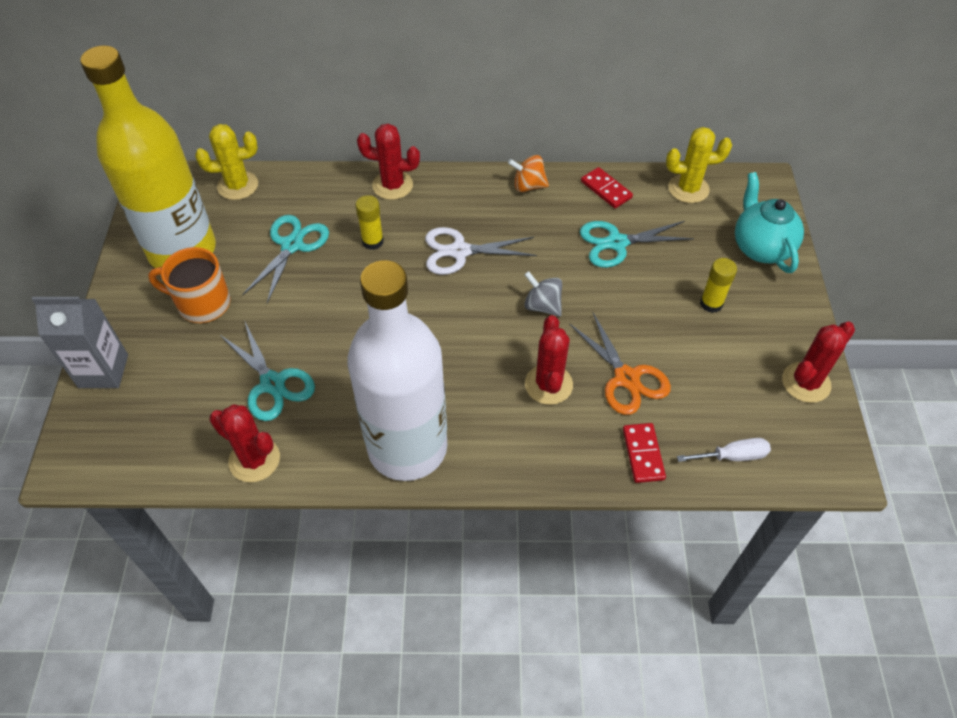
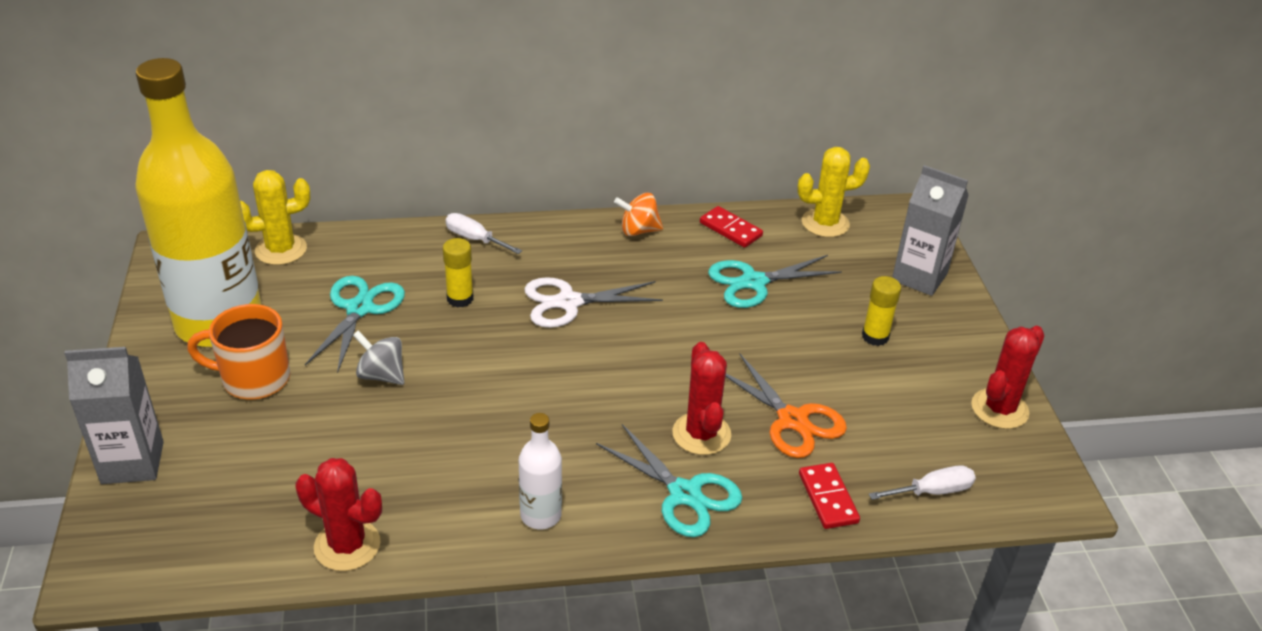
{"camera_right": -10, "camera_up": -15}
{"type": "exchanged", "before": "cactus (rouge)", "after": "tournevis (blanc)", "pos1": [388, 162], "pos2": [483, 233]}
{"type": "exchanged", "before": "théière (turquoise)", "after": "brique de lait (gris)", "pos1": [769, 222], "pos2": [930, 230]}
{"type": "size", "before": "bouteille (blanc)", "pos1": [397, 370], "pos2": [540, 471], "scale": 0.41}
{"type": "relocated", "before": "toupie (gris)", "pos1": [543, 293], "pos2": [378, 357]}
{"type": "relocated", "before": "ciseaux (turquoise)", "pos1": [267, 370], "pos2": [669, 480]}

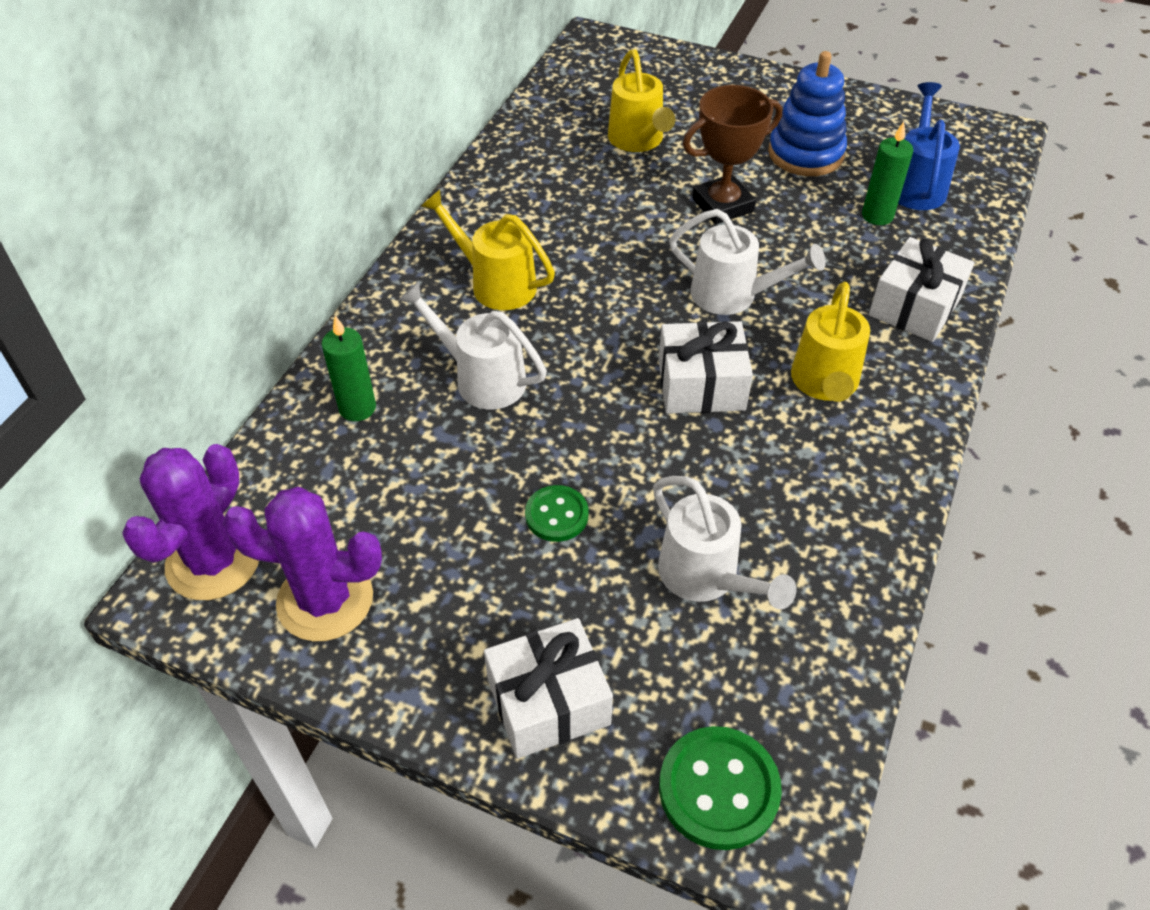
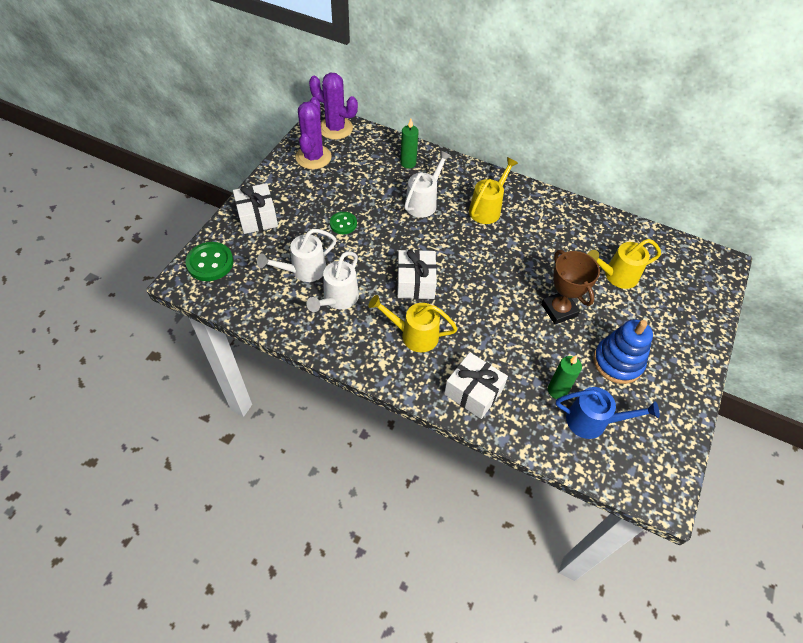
{"camera_right": 90, "camera_up": 5}
{"type": "relocated", "before": "arrosoir (blanc)", "pos1": [747, 262], "pos2": [332, 281]}

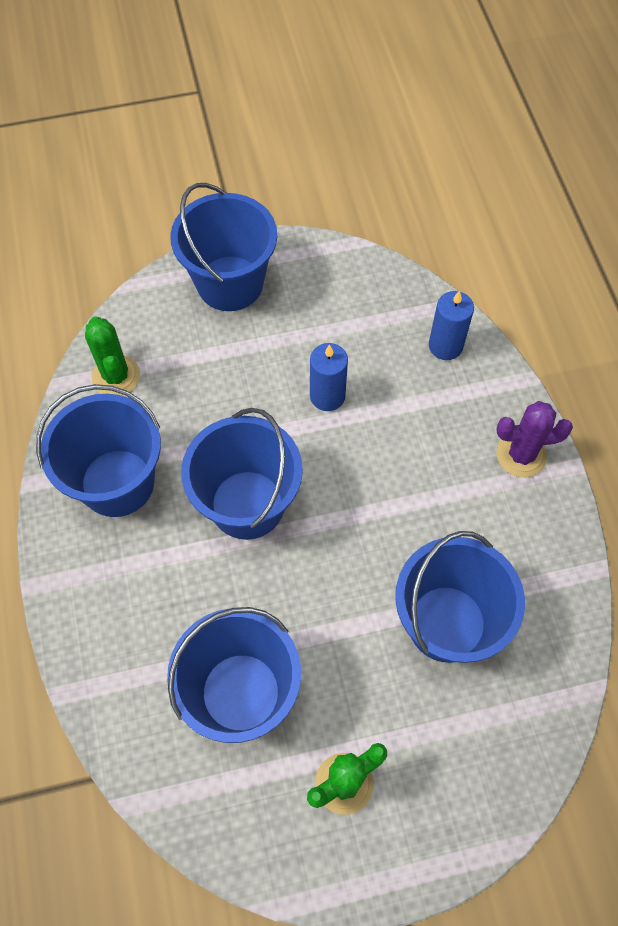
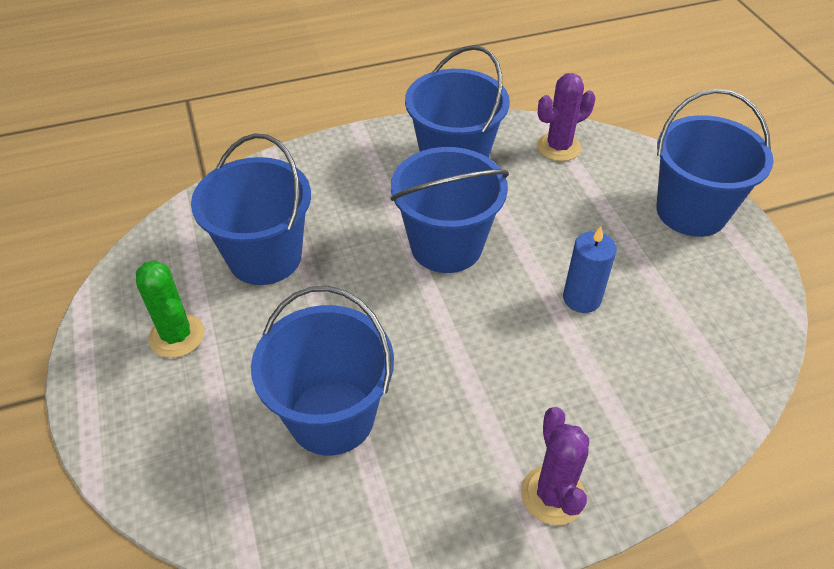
{"camera_right": 85, "camera_up": -15}
{"type": "missing", "before": "bougie (bleu)", "pos1": [451, 325]}
{"type": "colour", "before": "cactus (vert)", "after": "cactus (violet)", "pos1": [112, 356], "pos2": [566, 117]}

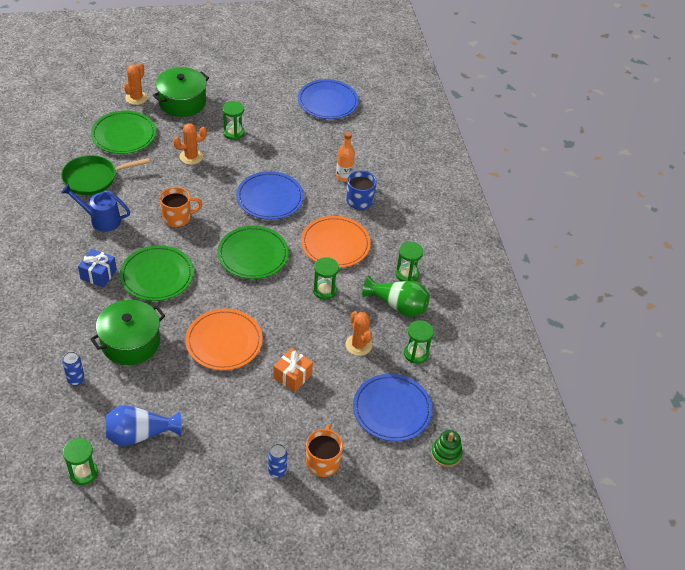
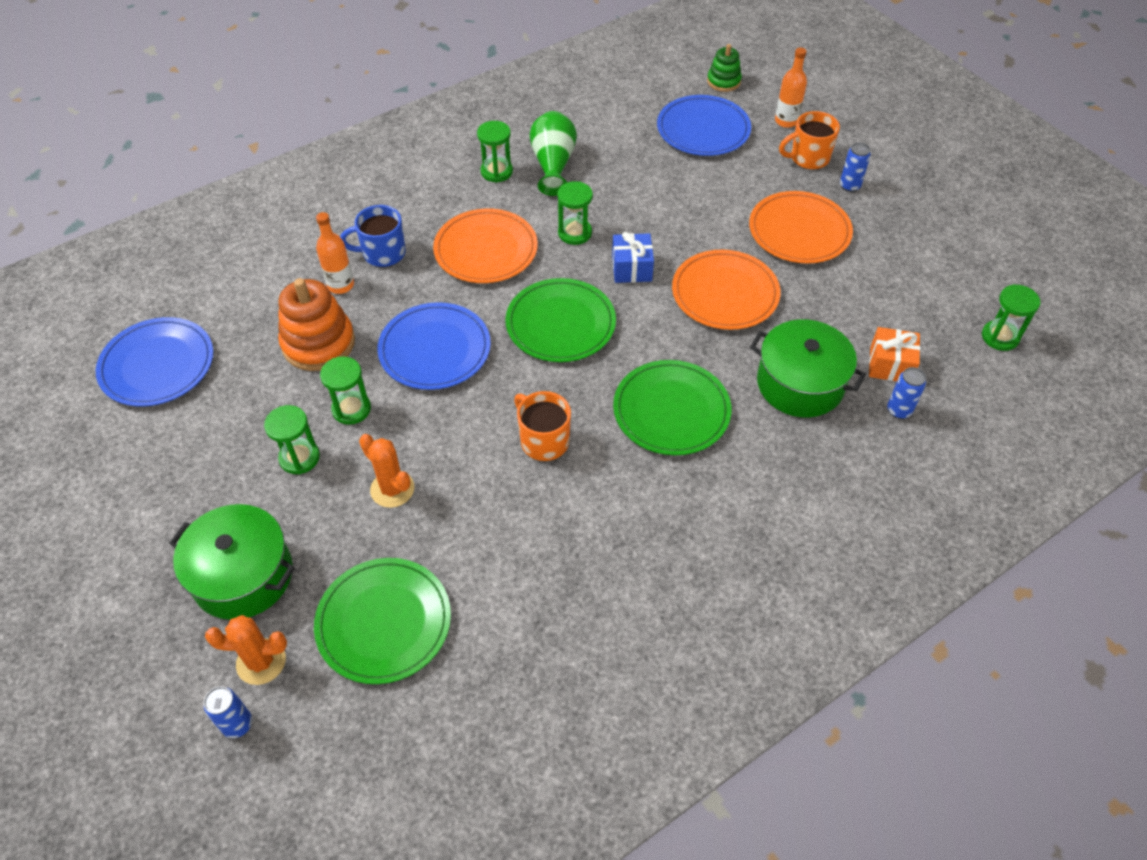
{"camera_right": -110, "camera_up": 5}
{"type": "missing", "before": "poêle (vert)", "pos1": [105, 175]}
{"type": "missing", "before": "arrosoir (bleu)", "pos1": [95, 208]}
{"type": "relocated", "before": "cadeau (bleu)", "pos1": [97, 268], "pos2": [633, 257]}
{"type": "missing", "before": "cactus (orange)", "pos1": [358, 333]}
{"type": "relocated", "before": "sablier (vert)", "pos1": [419, 342], "pos2": [345, 390]}
{"type": "relocated", "before": "cadeau (orange)", "pos1": [293, 370], "pos2": [894, 354]}
{"type": "missing", "before": "vase (bleu)", "pos1": [143, 425]}
{"type": "appeared", "after": "bouteille (orange)", "pos2": [791, 88]}
{"type": "appeared", "after": "assiette (orange)", "pos2": [801, 227]}
{"type": "appeared", "after": "jouet à empiler (orange)", "pos2": [316, 324]}
{"type": "appeared", "after": "canette (bleu)", "pos2": [228, 712]}

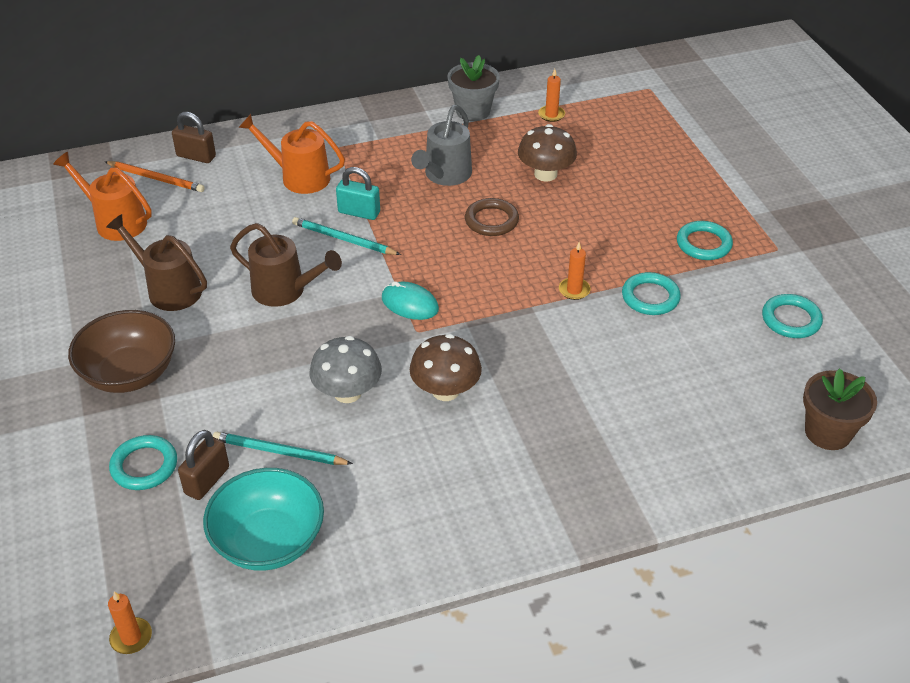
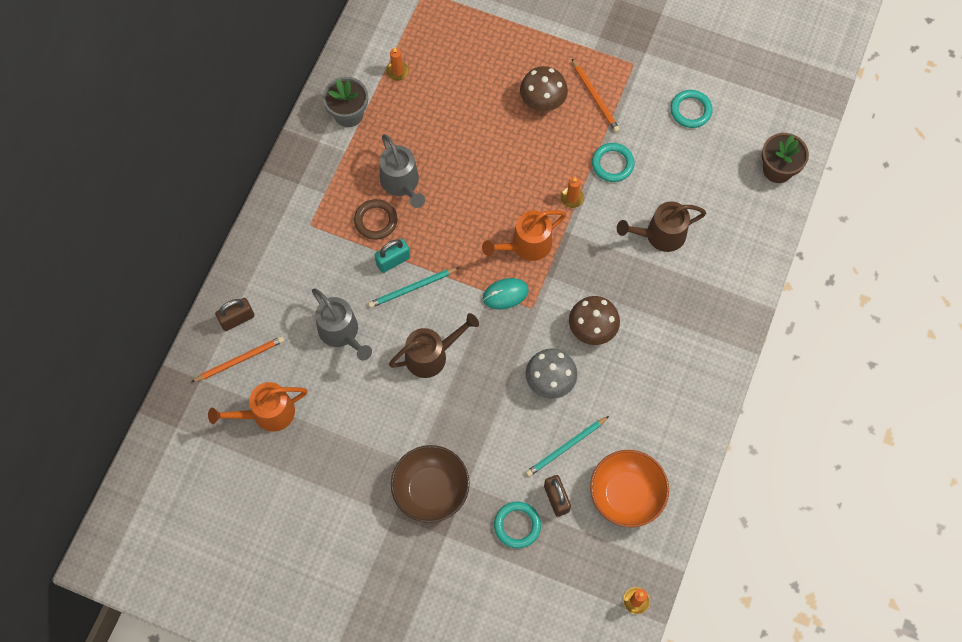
{"camera_right": -50, "camera_up": 25}
{"type": "relocated", "before": "arrosoir (orange)", "pos1": [291, 154], "pos2": [524, 235]}
{"type": "relocated", "before": "champignon (marron)", "pos1": [547, 153], "pos2": [544, 88]}
{"type": "relocated", "before": "anneau (marron)", "pos1": [492, 217], "pos2": [376, 219]}
{"type": "relocated", "before": "arrosoir (marron)", "pos1": [156, 262], "pos2": [661, 226]}
{"type": "exchanged", "before": "anneau (turquoise)", "after": "crayon (orange)", "pos1": [705, 240], "pos2": [596, 95]}
{"type": "colour", "before": "bol (turquoise)", "after": "bol (orange)", "pos1": [263, 519], "pos2": [629, 488]}
{"type": "appeared", "after": "arrosoir (gris)", "pos2": [342, 324]}

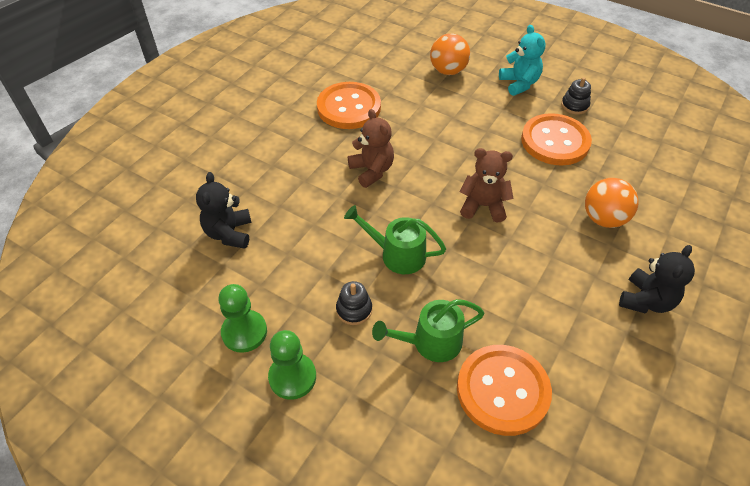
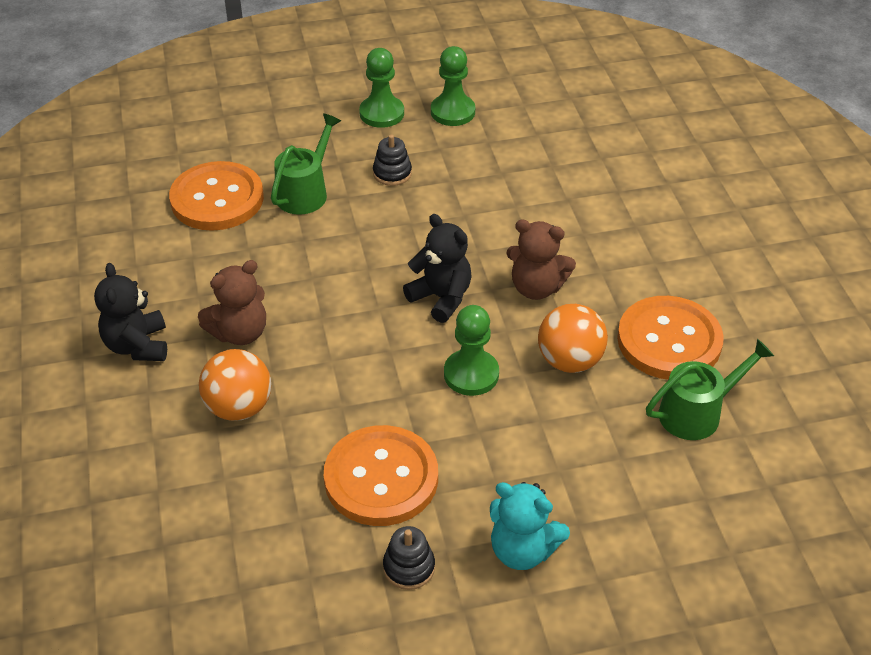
{"camera_right": 135, "camera_up": -5}
{"type": "relocated", "before": "balle (orange)", "pos1": [450, 54], "pos2": [573, 338]}
{"type": "relocated", "before": "ours en peluche (marron)", "pos1": [487, 185], "pos2": [232, 302]}
{"type": "relocated", "before": "ours en peluche (noir)", "pos1": [224, 210], "pos2": [437, 268]}
{"type": "relocated", "before": "arrosoir (vert)", "pos1": [395, 239], "pos2": [710, 389]}
{"type": "appeared", "after": "pion (vert)", "pos2": [471, 350]}

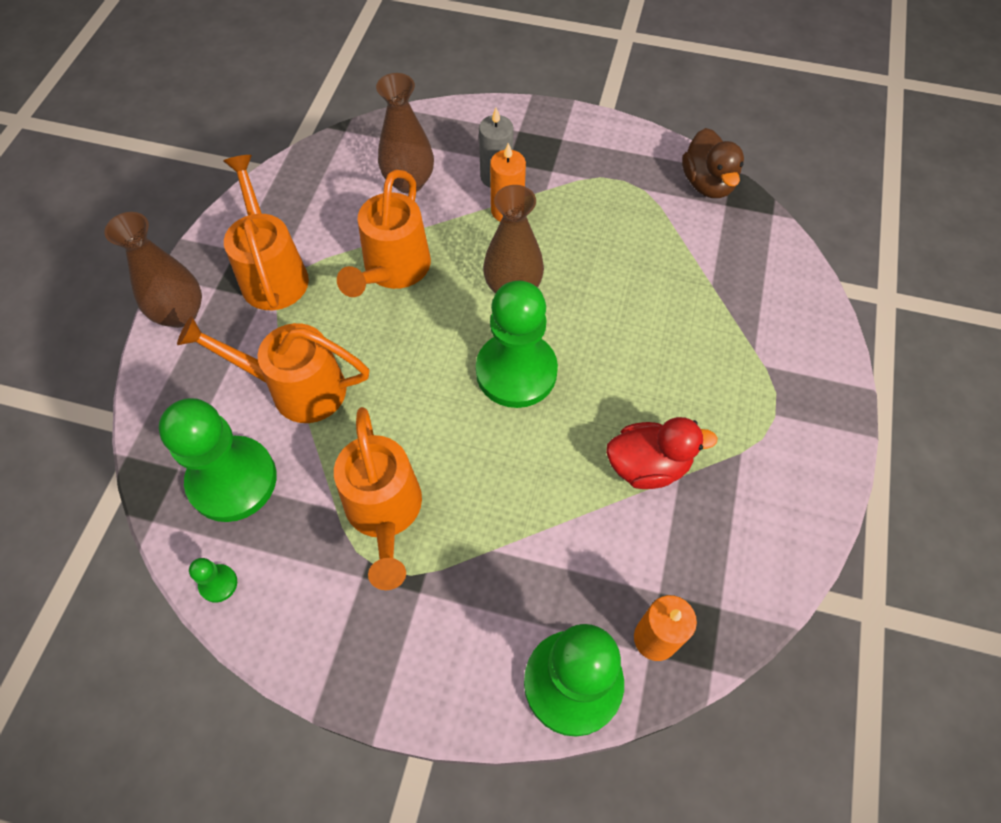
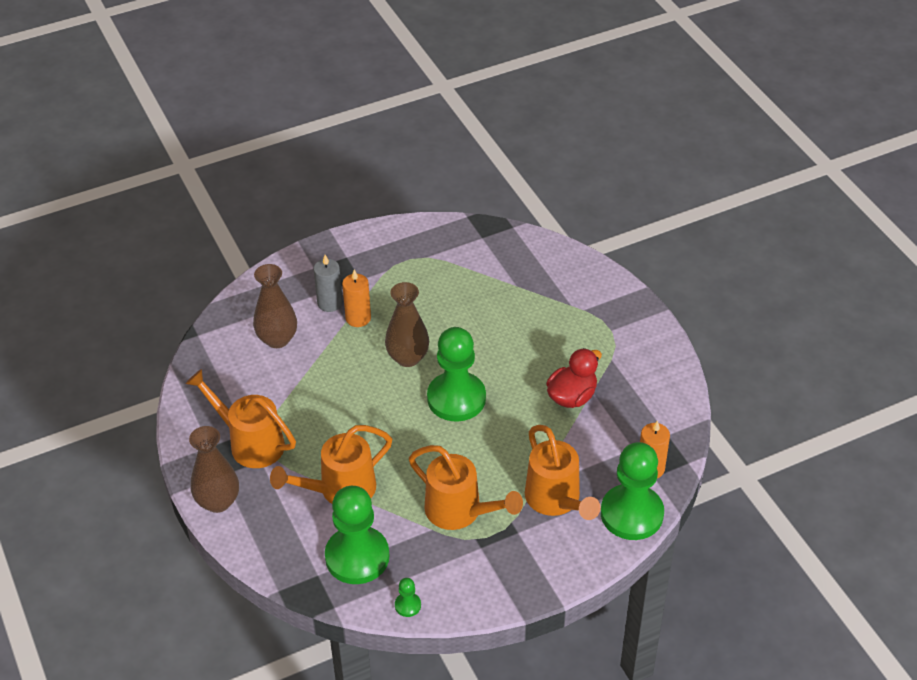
{"camera_right": -40, "camera_up": -15}
{"type": "missing", "before": "canard (marron)", "pos1": [713, 163]}
{"type": "relocated", "before": "arrosoir (orange)", "pos1": [384, 233], "pos2": [563, 472]}

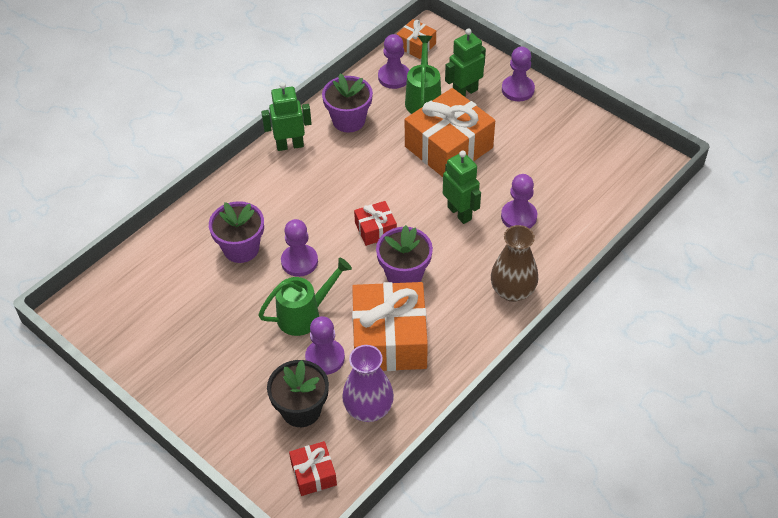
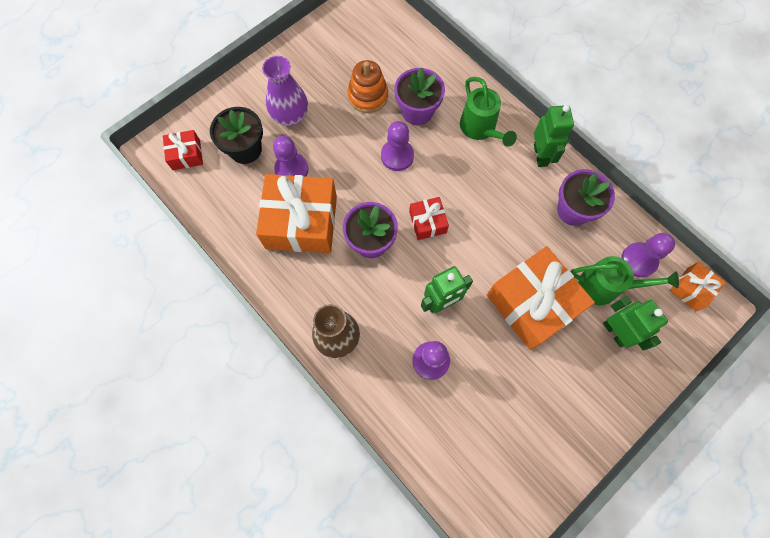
{"camera_right": 95, "camera_up": 20}
{"type": "missing", "before": "pion (violet)", "pos1": [518, 74]}
{"type": "relocated", "before": "arrosoir (vert)", "pos1": [305, 297], "pos2": [488, 112]}
{"type": "relocated", "before": "vase (violet)", "pos1": [368, 383], "pos2": [285, 91]}
{"type": "appeared", "after": "jouet à empiler (orange)", "pos2": [367, 86]}

